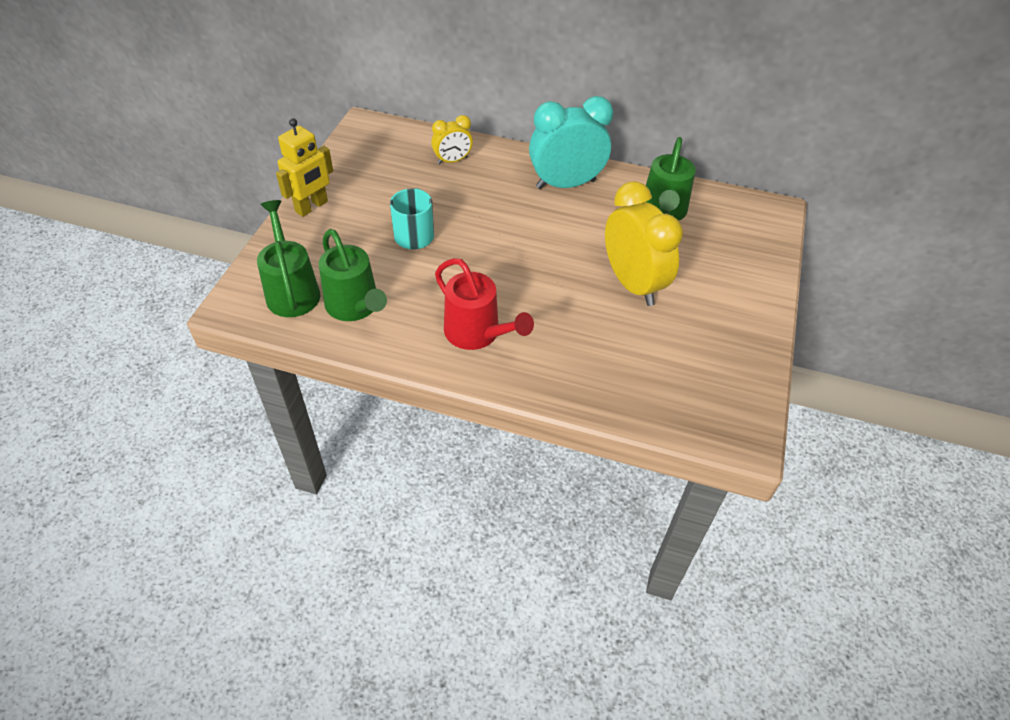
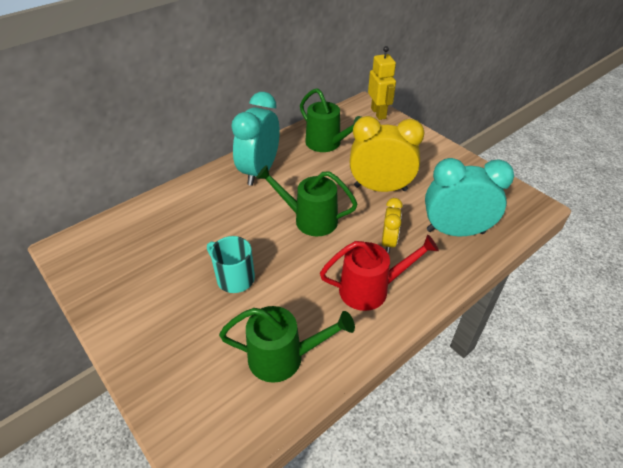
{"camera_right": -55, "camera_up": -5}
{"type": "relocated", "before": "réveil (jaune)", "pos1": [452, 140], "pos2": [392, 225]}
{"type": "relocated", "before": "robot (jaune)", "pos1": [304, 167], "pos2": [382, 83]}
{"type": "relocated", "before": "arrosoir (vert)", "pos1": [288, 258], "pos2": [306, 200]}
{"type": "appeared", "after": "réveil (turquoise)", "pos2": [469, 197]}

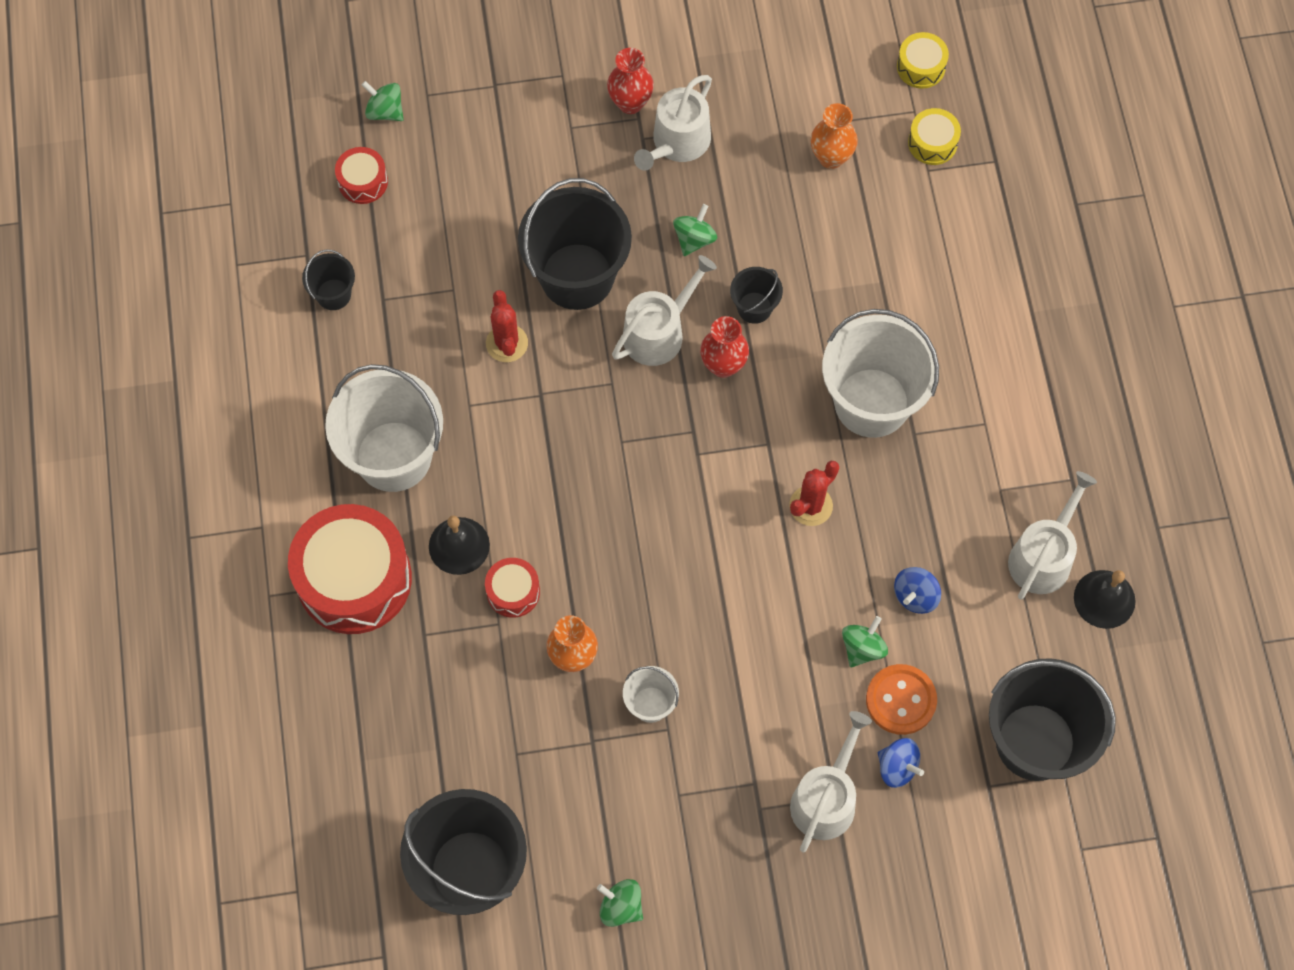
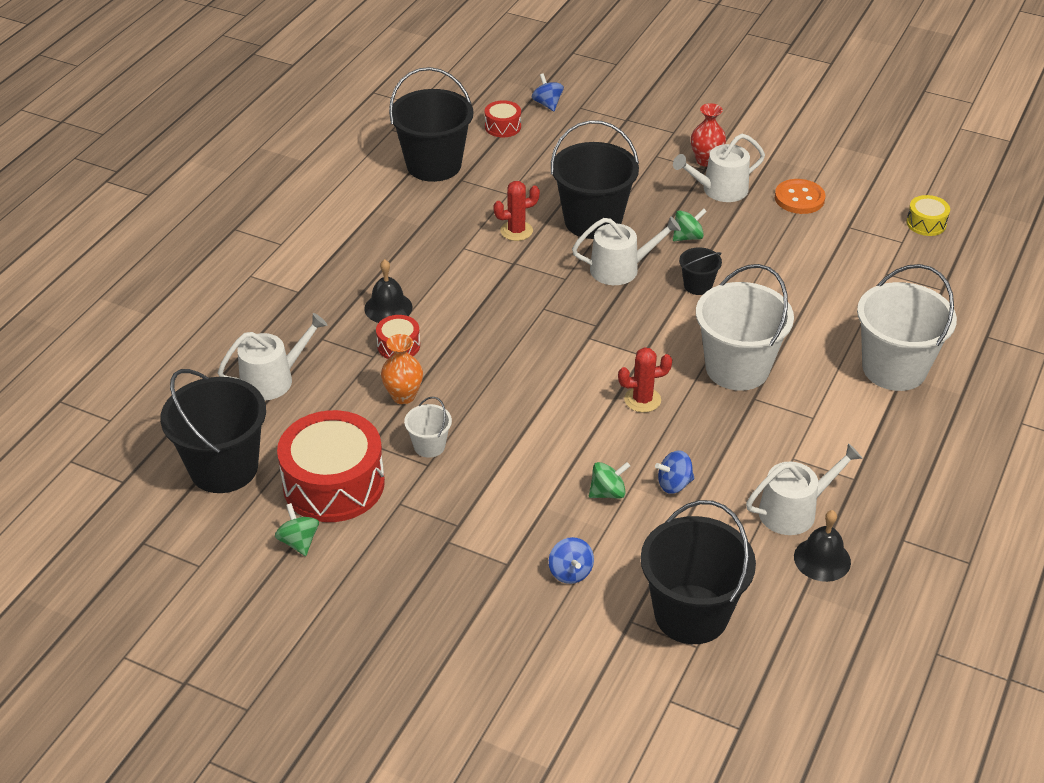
{"camera_right": 35, "camera_up": -25}
{"type": "colour", "before": "toupie (vert)", "after": "toupie (bleu)", "pos1": [383, 101], "pos2": [548, 92]}
{"type": "missing", "before": "vase (orange)", "pos1": [834, 136]}
{"type": "missing", "before": "tambour (jaune)", "pos1": [934, 136]}
{"type": "size", "before": "seau (noir)", "pos1": [328, 280], "pos2": [431, 124], "scale": 2.13}
{"type": "spun", "before": "cactus (rouge)", "pos1": [507, 326], "pos2": [516, 211], "turn": 45}
{"type": "missing", "before": "vase (rouge)", "pos1": [724, 347]}
{"type": "relocated", "before": "seau (blanc)", "pos1": [384, 428], "pos2": [907, 327]}
{"type": "relocated", "before": "tambour (rouge)", "pos1": [350, 569], "pos2": [331, 466]}
{"type": "relocated", "before": "bouton (orange)", "pos1": [901, 699], "pos2": [800, 196]}
{"type": "relocated", "before": "arrosoir (blanc)", "pos1": [831, 781], "pos2": [272, 356]}

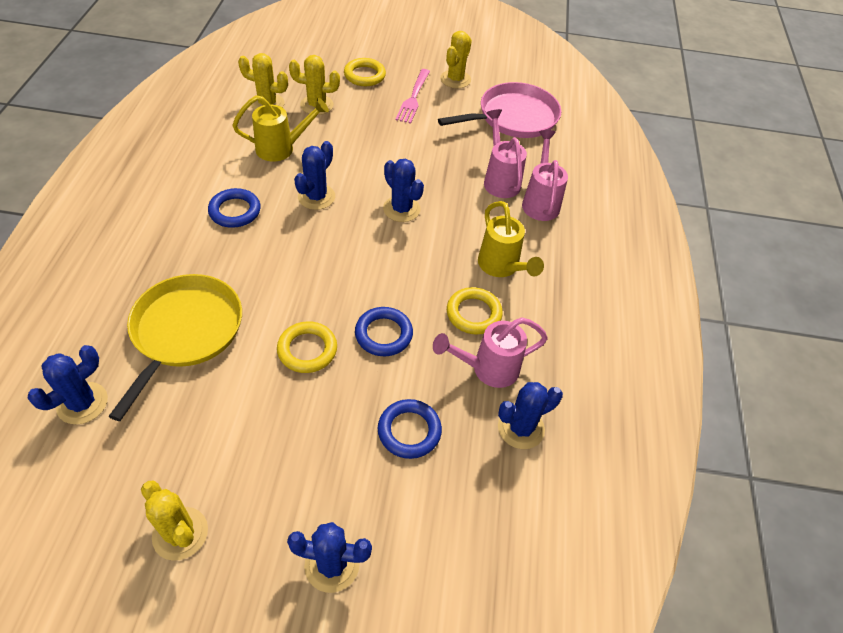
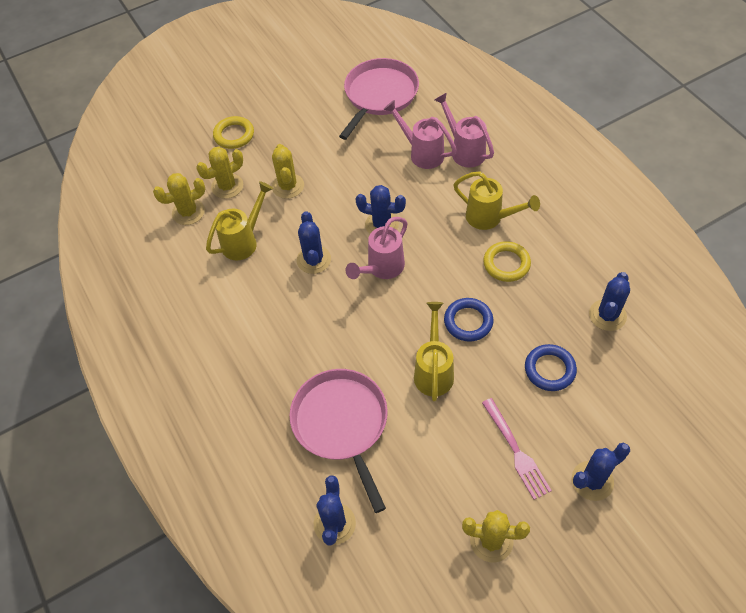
{"camera_right": -30, "camera_up": 5}
{"type": "relocated", "before": "cactus (jaune)", "pos1": [456, 59], "pos2": [288, 171]}
{"type": "relocated", "before": "fourchette (rose)", "pos1": [412, 96], "pos2": [517, 449]}
{"type": "missing", "before": "anneau (bleu)", "pos1": [234, 208]}
{"type": "colour", "before": "poêle (jaune)", "after": "poêle (rose)", "pos1": [175, 347], "pos2": [338, 441]}
{"type": "relocated", "before": "arrosoir (rose)", "pos1": [490, 352], "pos2": [377, 248]}
{"type": "exchanged", "before": "anneau (jaune)", "after": "arrosoir (jaune)", "pos1": [307, 347], "pos2": [434, 351]}

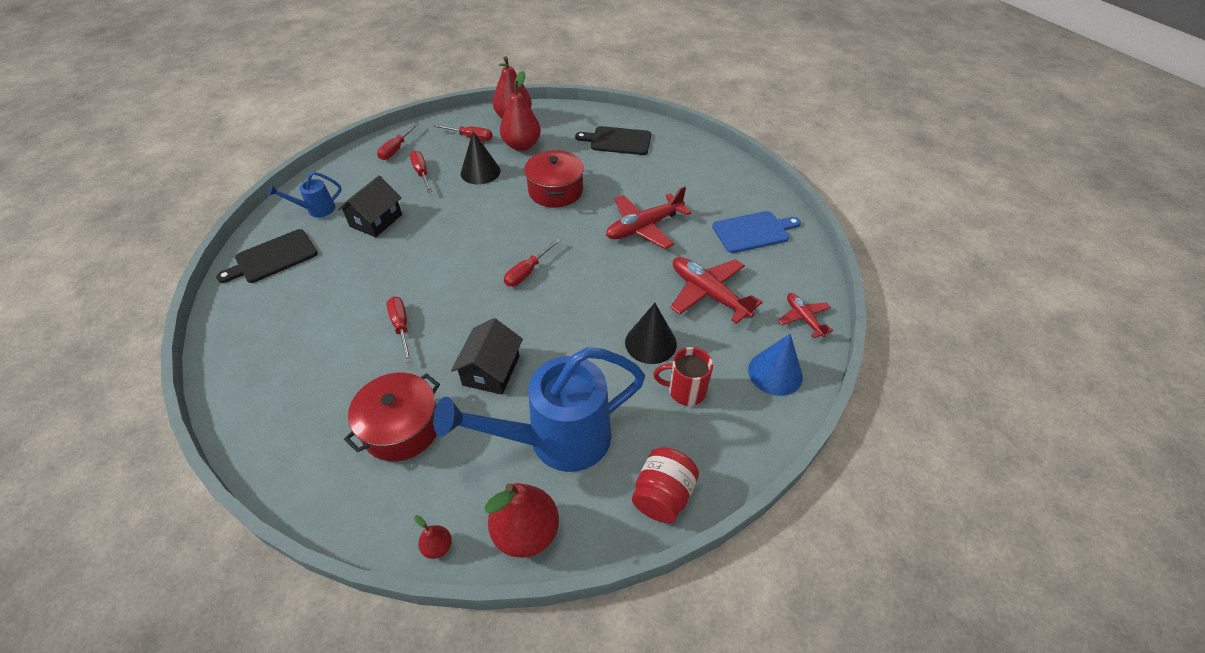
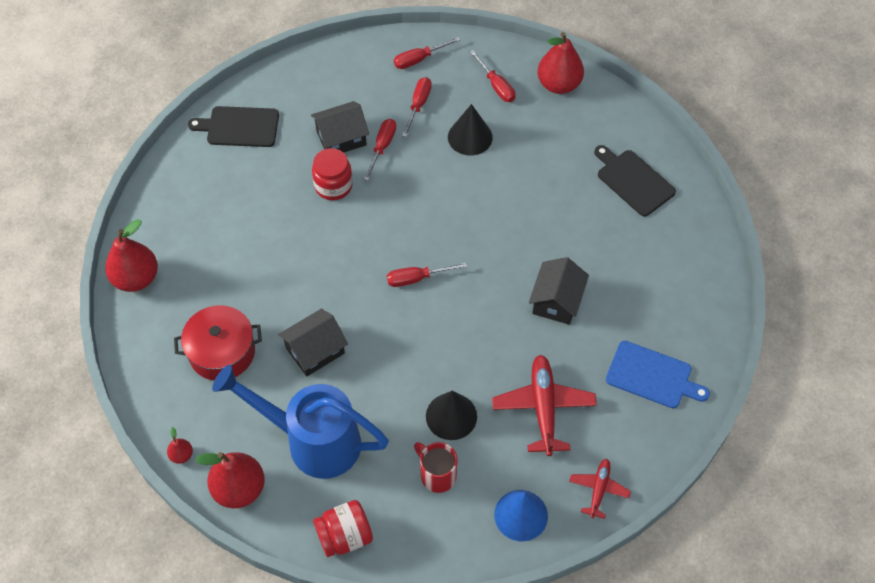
{"camera_right": 40, "camera_up": 10}
{"type": "relocated", "before": "poire (rouge)", "pos1": [520, 111], "pos2": [131, 255]}
{"type": "missing", "before": "marmite (rouge)", "pos1": [554, 178]}
{"type": "missing", "before": "arrosoir (bleu)", "pos1": [305, 194]}
{"type": "exchanged", "before": "avion (rouge)", "after": "maison (noir)", "pos1": [648, 217], "pos2": [559, 291]}
{"type": "relocated", "before": "tournevis (rouge)", "pos1": [399, 329], "pos2": [380, 150]}
{"type": "appeared", "after": "bocal (rouge)", "pos2": [332, 174]}

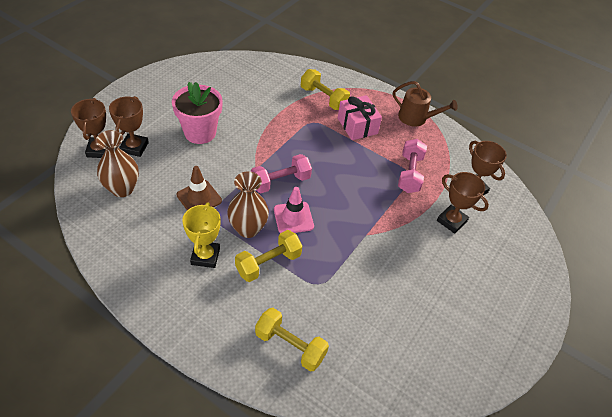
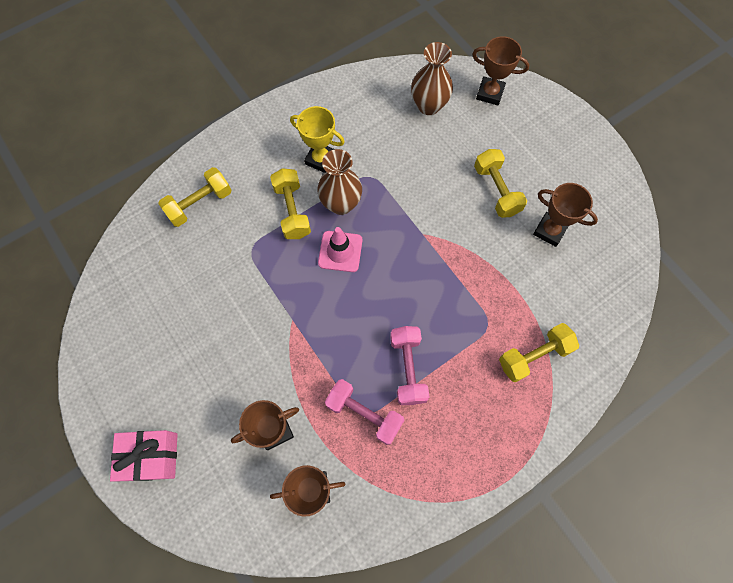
{"camera_right": 115, "camera_up": 20}
{"type": "missing", "before": "arrosoir (marron)", "pos1": [425, 104]}
{"type": "exchanged", "before": "pot de fleurs (rose)", "after": "haltère (jaune)", "pos1": [197, 113], "pos2": [500, 183]}
{"type": "relocated", "before": "cadeau (rose)", "pos1": [360, 117], "pos2": [144, 455]}
{"type": "relocated", "before": "trophée (marron)", "pos1": [129, 126], "pos2": [565, 215]}
{"type": "relocated", "before": "haltère (rose)", "pos1": [281, 173], "pos2": [409, 365]}
{"type": "missing", "before": "cône de chantier (marron)", "pos1": [199, 188]}

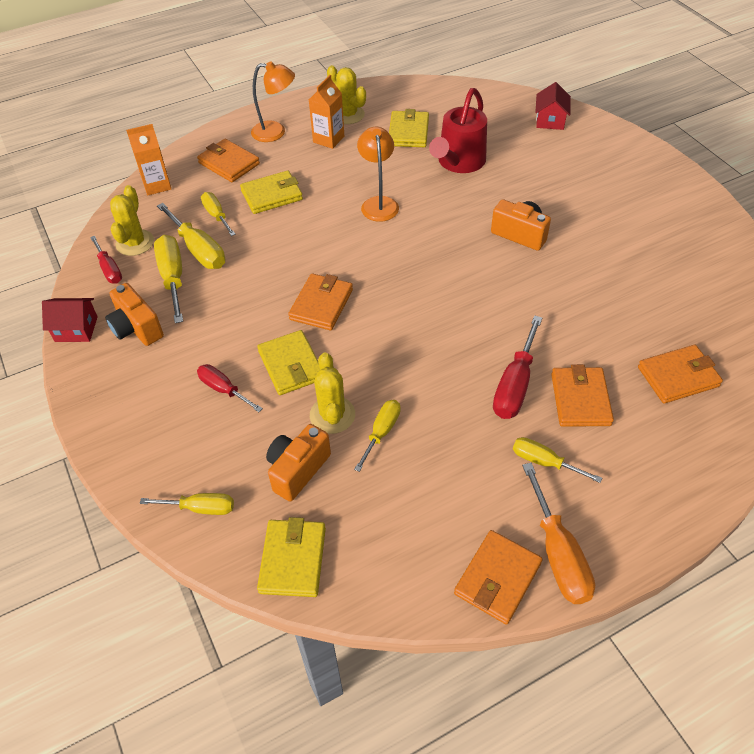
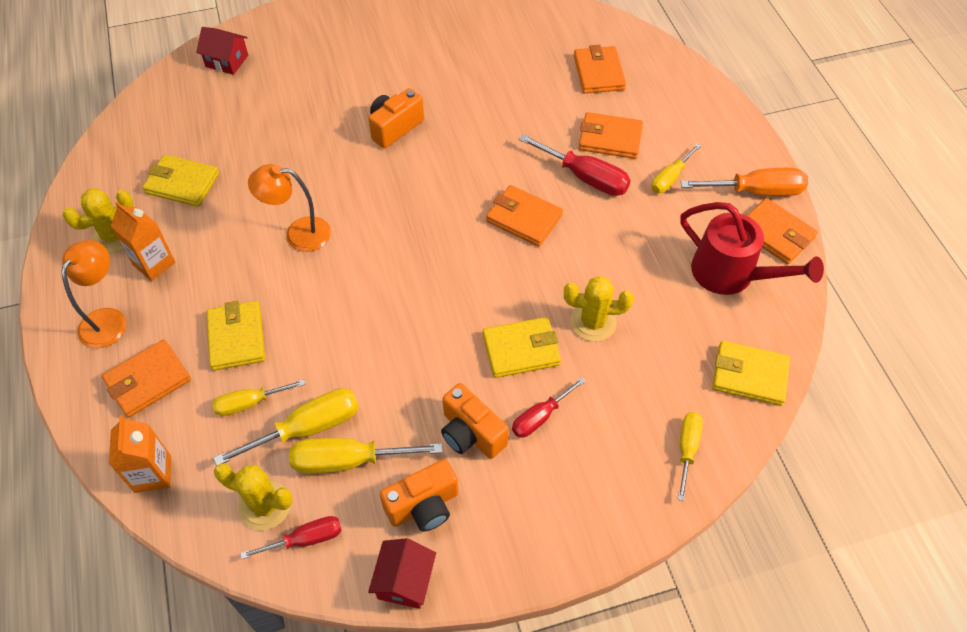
{"camera_right": -80, "camera_up": 5}
{"type": "relocated", "before": "arrosoir (rouge)", "pos1": [458, 130], "pos2": [752, 248]}
{"type": "relocated", "before": "portefeuille (orange)", "pos1": [320, 301], "pos2": [524, 216]}
{"type": "missing", "before": "tournevis (jaune)", "pos1": [377, 436]}
{"type": "relocated", "before": "appareil photo (orange)", "pos1": [298, 463], "pos2": [475, 421]}

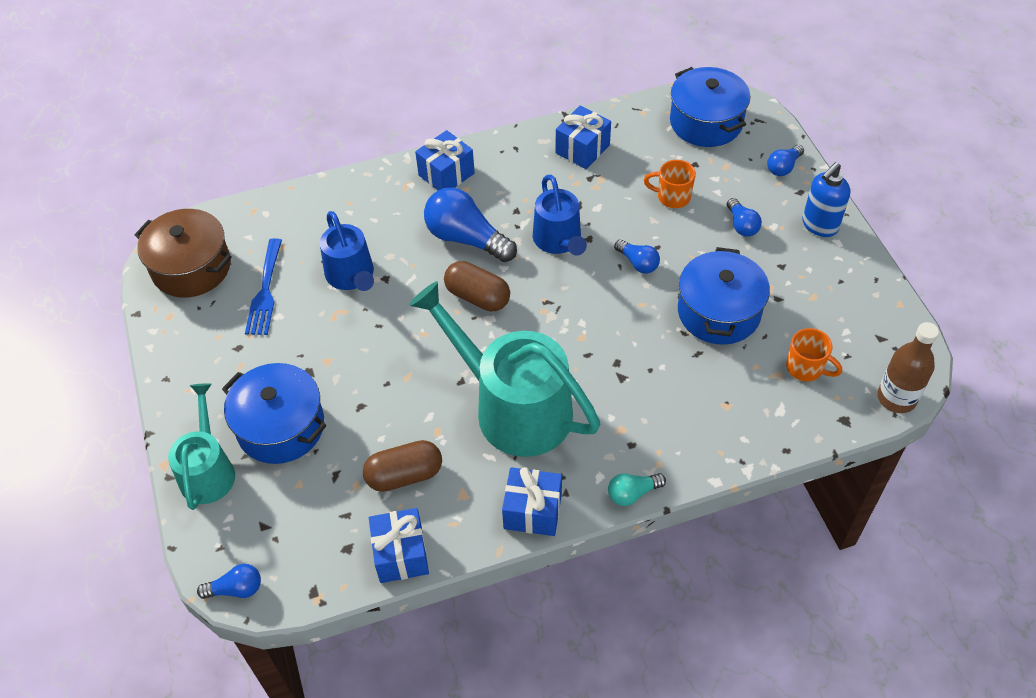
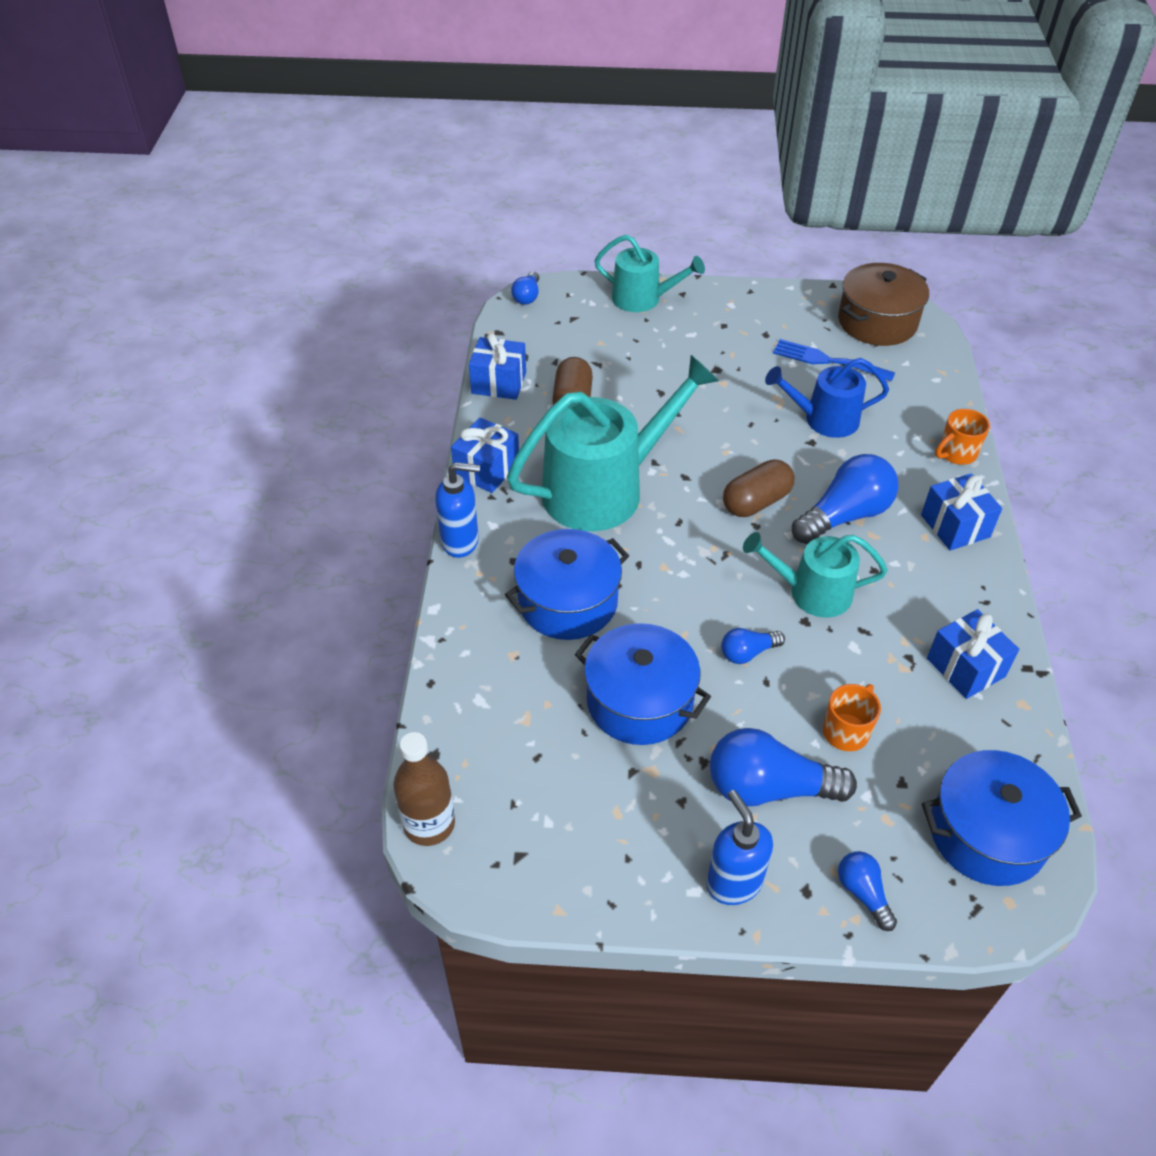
{"camera_right": 110, "camera_up": -5}
{"type": "colour", "before": "arrosoir (bleu)", "after": "arrosoir (turquoise)", "pos1": [560, 215], "pos2": [815, 575]}
{"type": "size", "before": "ampoule (bleu)", "pos1": [744, 217], "pos2": [783, 767], "scale": 1.94}
{"type": "relocated", "before": "tasse (orange)", "pos1": [814, 354], "pos2": [962, 437]}
{"type": "relocated", "before": "marmite (bleu)", "pos1": [274, 413], "pos2": [567, 584]}
{"type": "exchanged", "before": "ampoule (turquoise)", "after": "distributeur de savon (bleu)", "pos1": [637, 489], "pos2": [457, 510]}

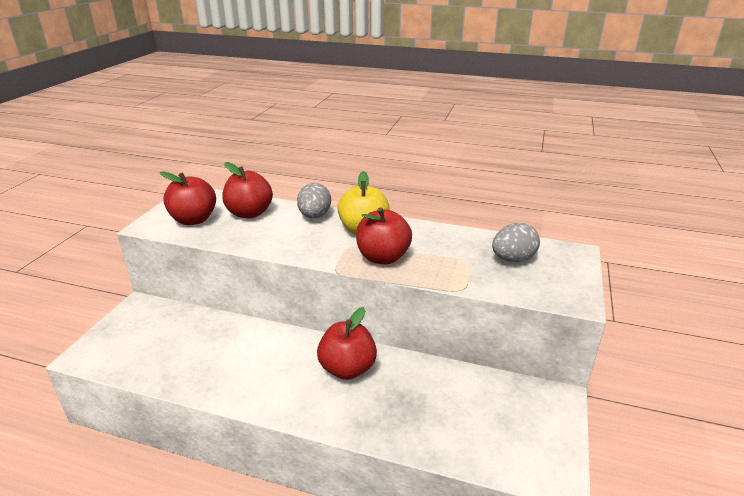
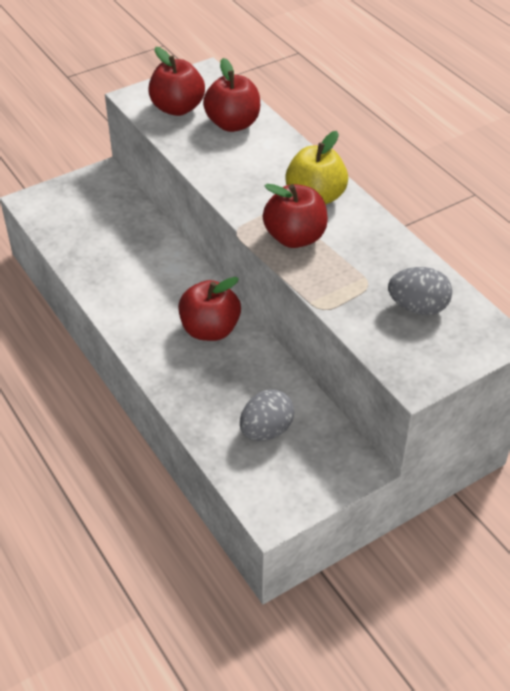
{"camera_right": 40, "camera_up": 15}
{"type": "relocated", "before": "œuf (gris)", "pos1": [314, 201], "pos2": [267, 415]}

